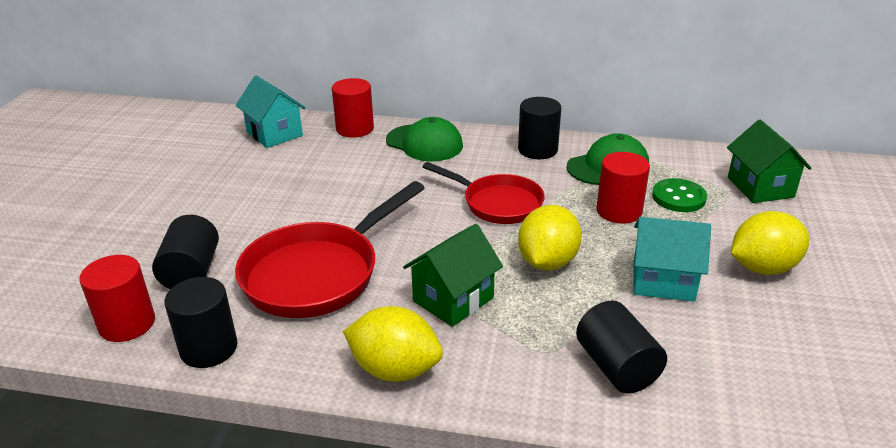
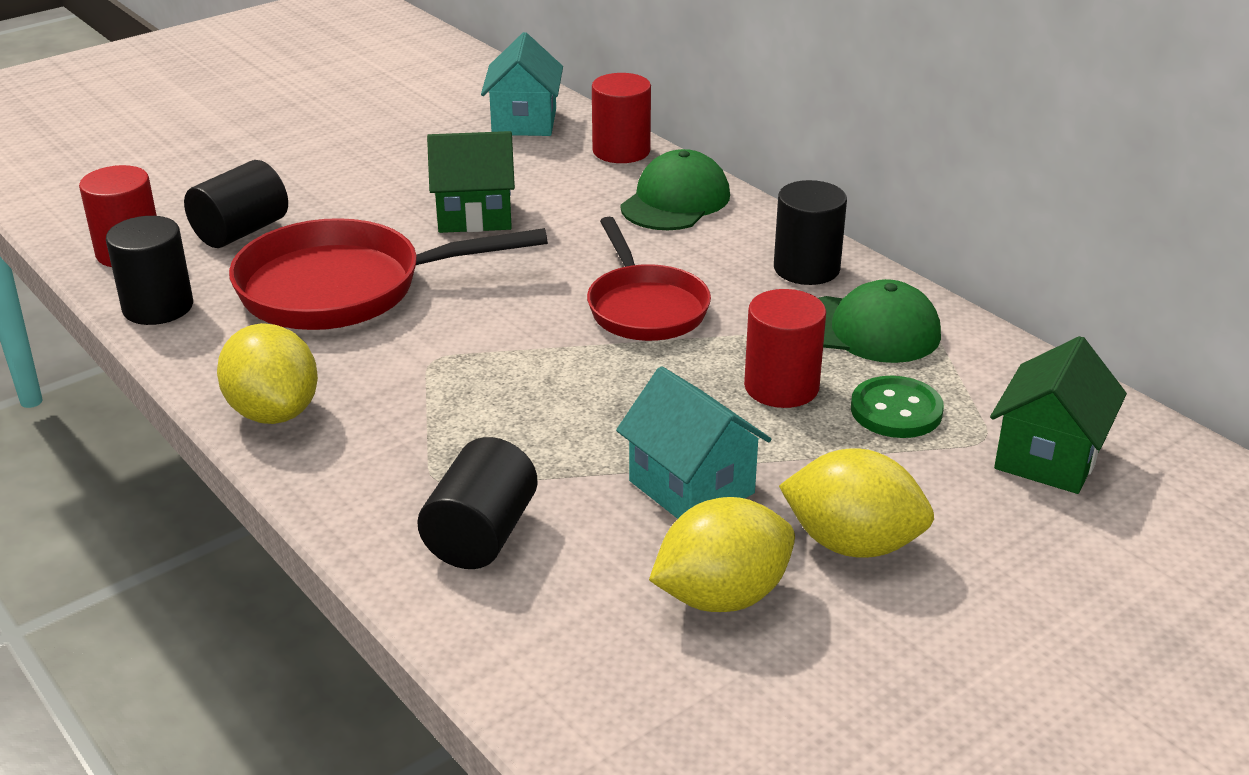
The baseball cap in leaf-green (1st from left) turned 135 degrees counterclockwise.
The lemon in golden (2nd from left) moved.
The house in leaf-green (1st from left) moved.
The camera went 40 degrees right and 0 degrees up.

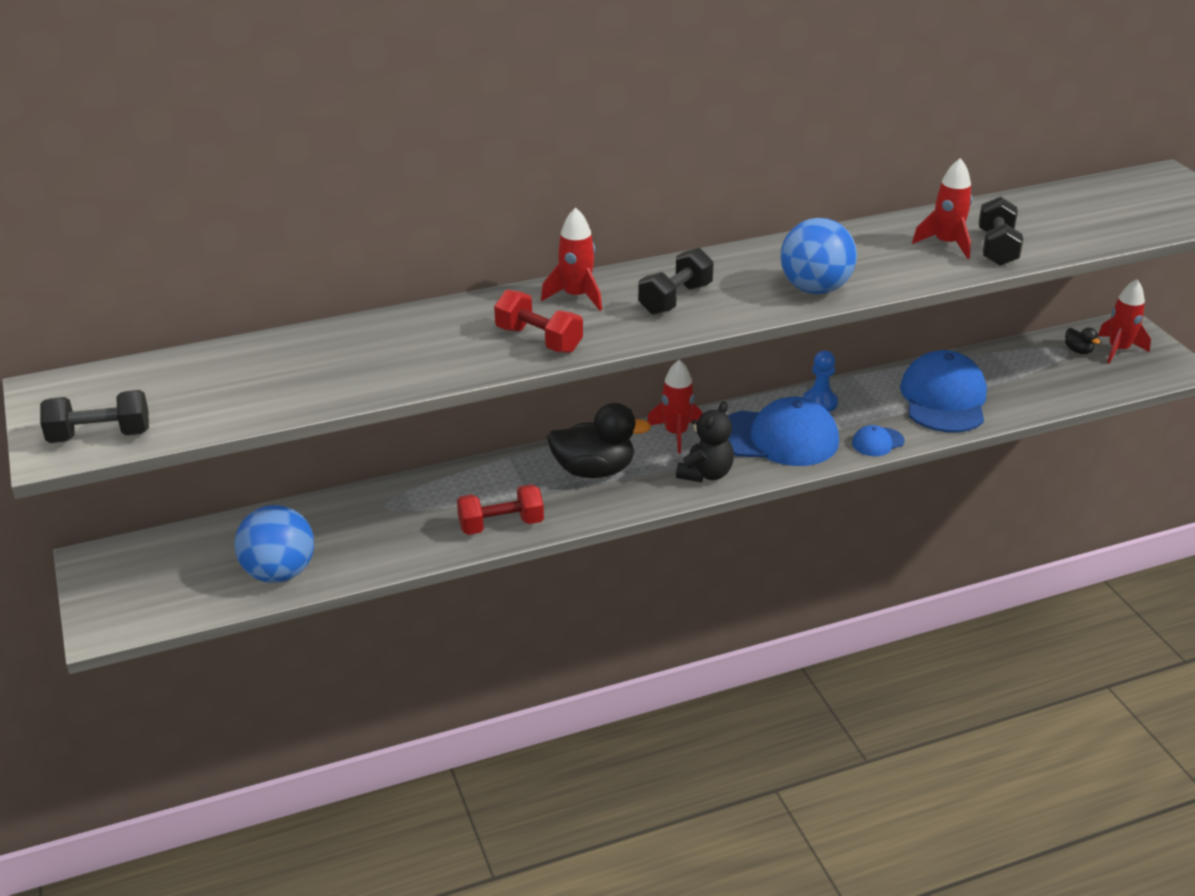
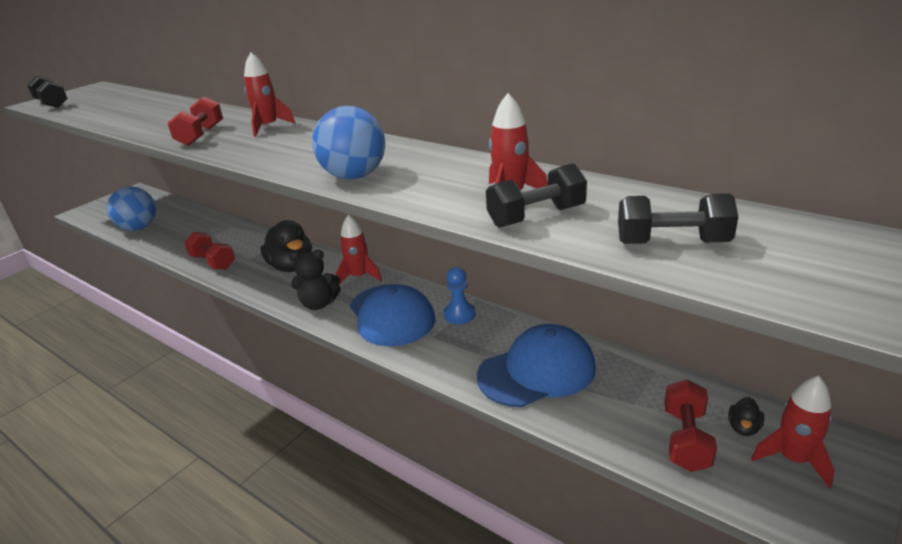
The dumbbell in ebony (2nd from left in the first image) moved.
The baseball cap in cobalt (2nd from left) disappeared.
The dumbbell in crimson (3rd from left) appeared.
The camera went 60 degrees right and 5 degrees down.

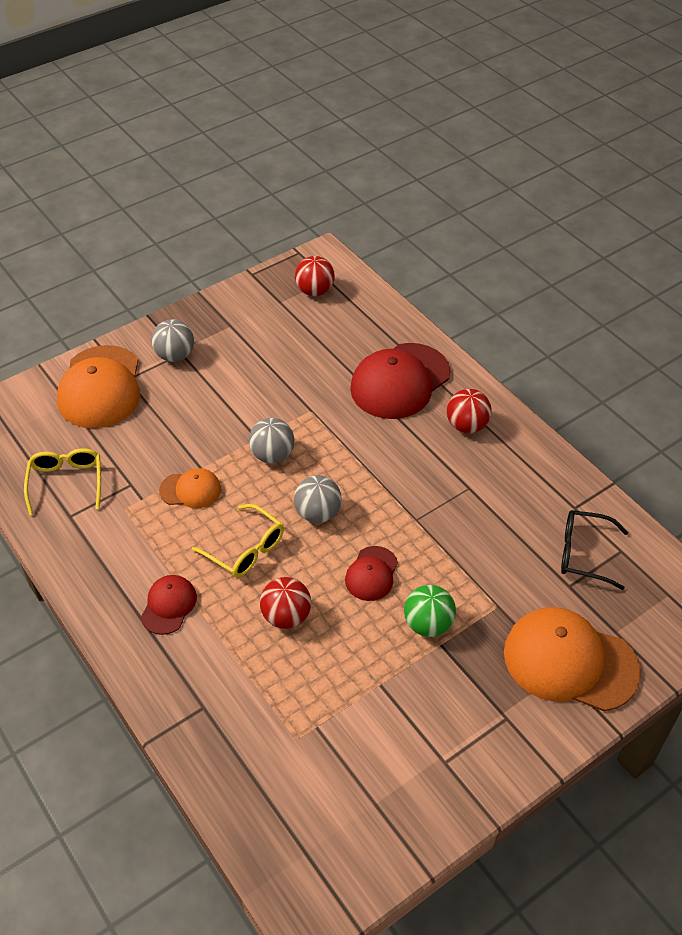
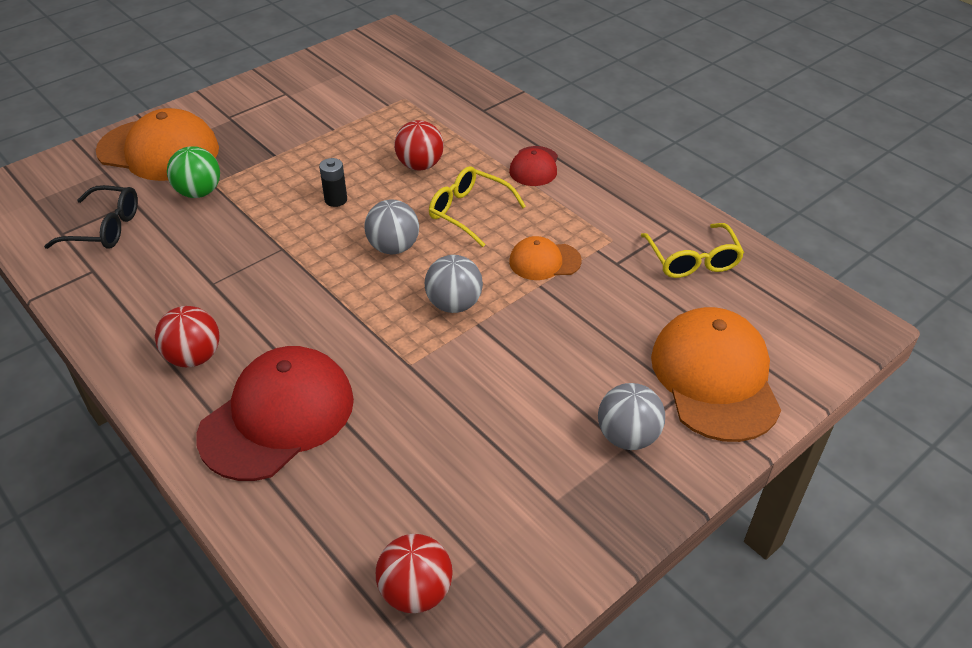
The baseball cap in crimson (2nd from left) was replaced by the AA battery in ebony.
The ball in leaf-green moved.
The camera went 175 degrees right and 5 degrees down.

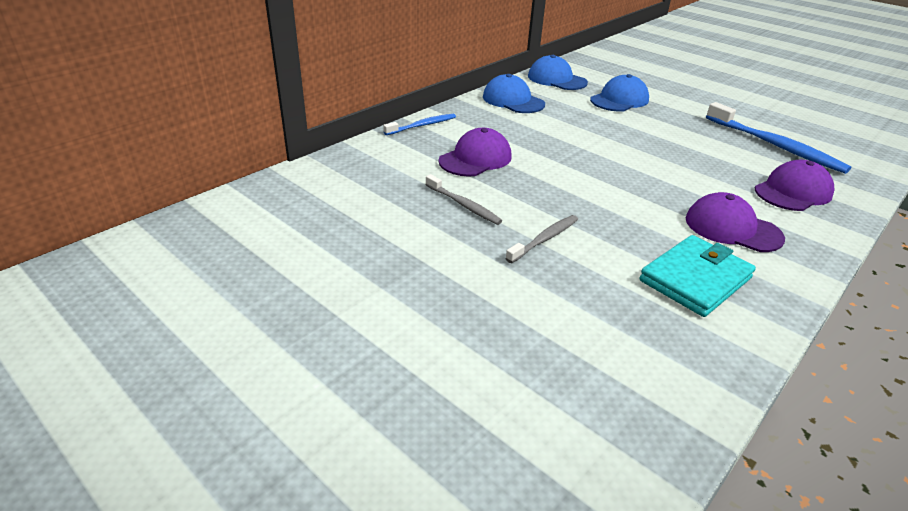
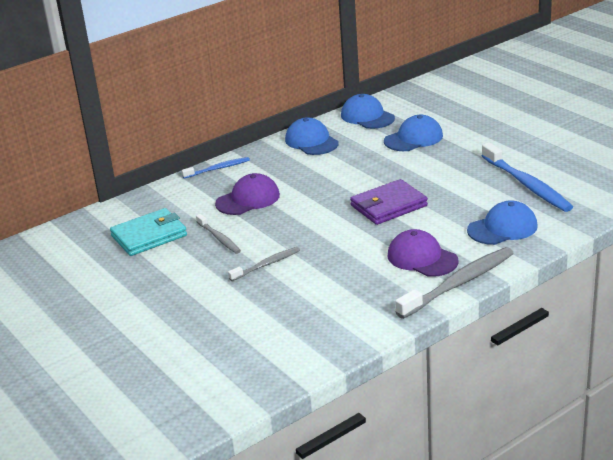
The baseball cap in violet (3rd from left) became the baseball cap in cobalt (4th from left).
The billfold in aqua moved.
The billfold in violet appeared.
The dental brush in ash-grey (3rd from left) appeared.
The camera went 15 degrees right and 5 degrees down.

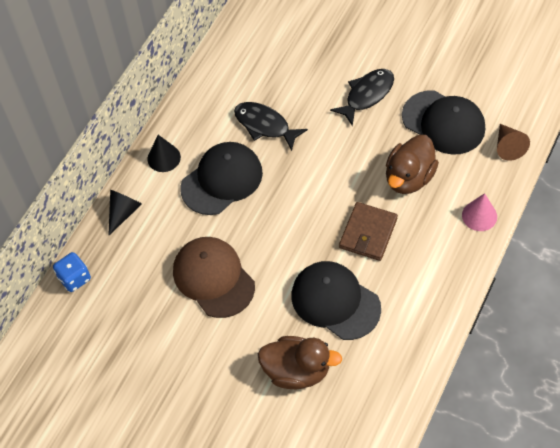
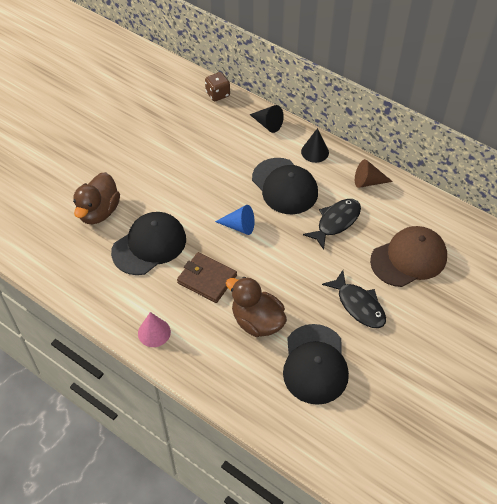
The baseball cap in ebony (3rd from left) turned 45 degrees counterclockwise.
The solid cone in dark brown moved.
The solid cone in pink moved.
The baseball cap in dark brown moved.
The die in cobalt became the die in dark brown.
The solid cone in cobalt appeared.
The camera went 95 degrees right and 5 degrees down.

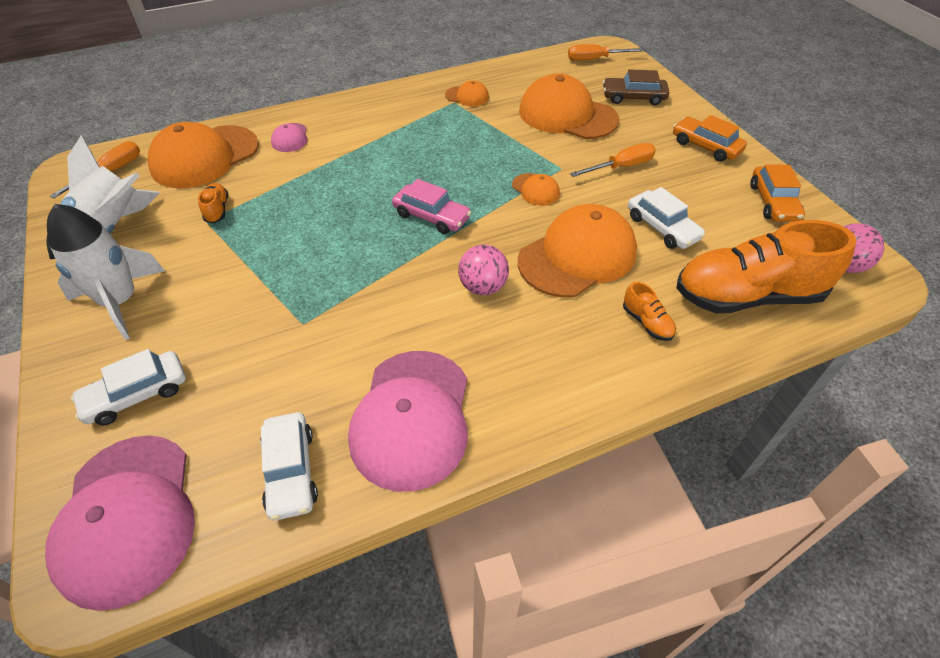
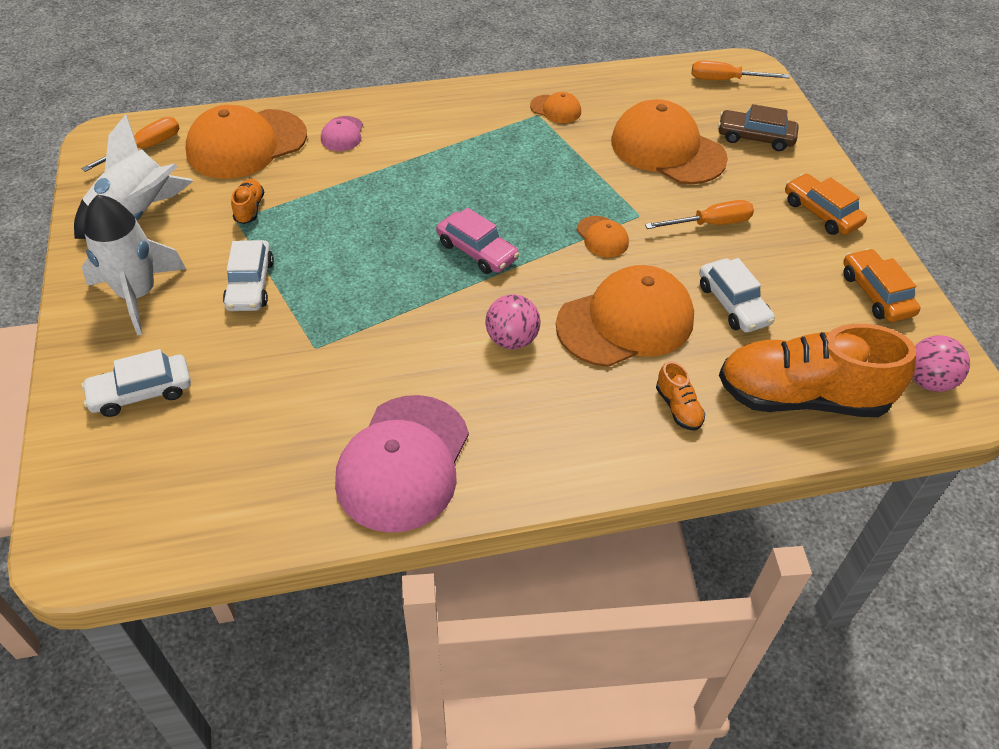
The automobile in orange (2nd from left) turned 150 degrees clockwise.
The automobile in white (2nd from left) moved.
The baseball cap in pink (1st from left) disappeared.
The camera went 10 degrees right and 0 degrees up.

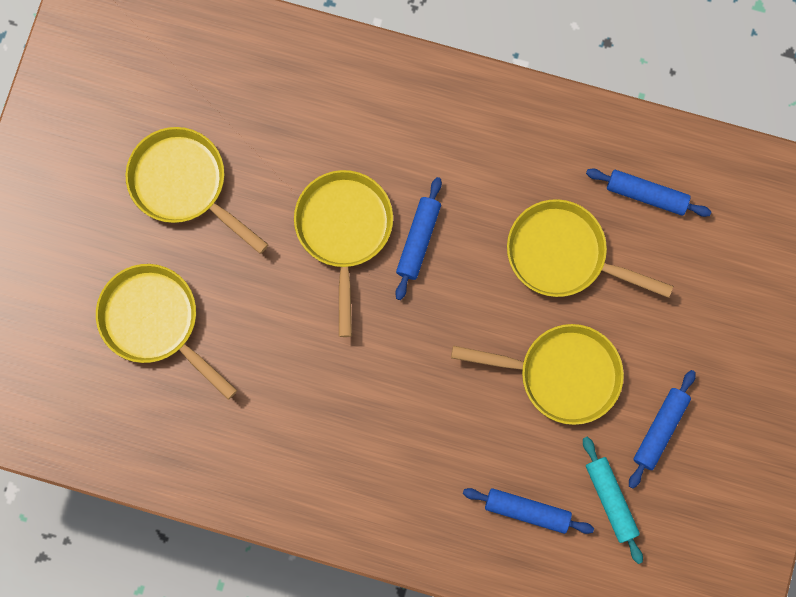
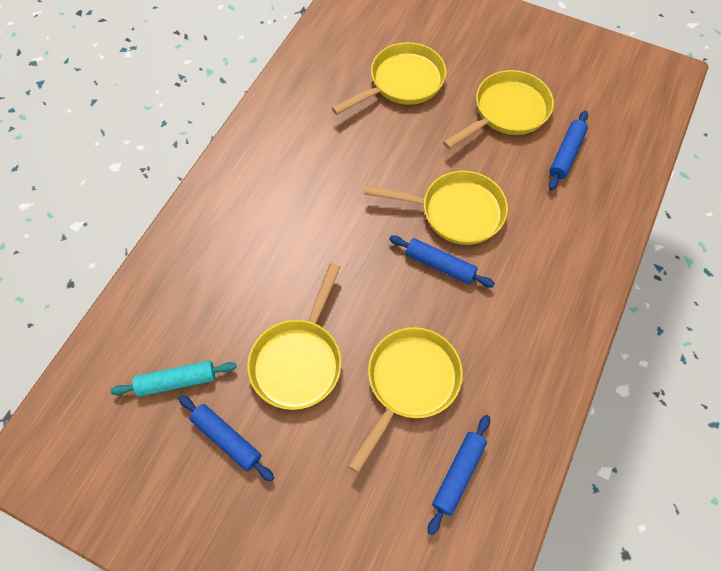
The pastry roller in cobalt (2nd from left in the first image) moved.
The camera went 100 degrees right and 15 degrees down.

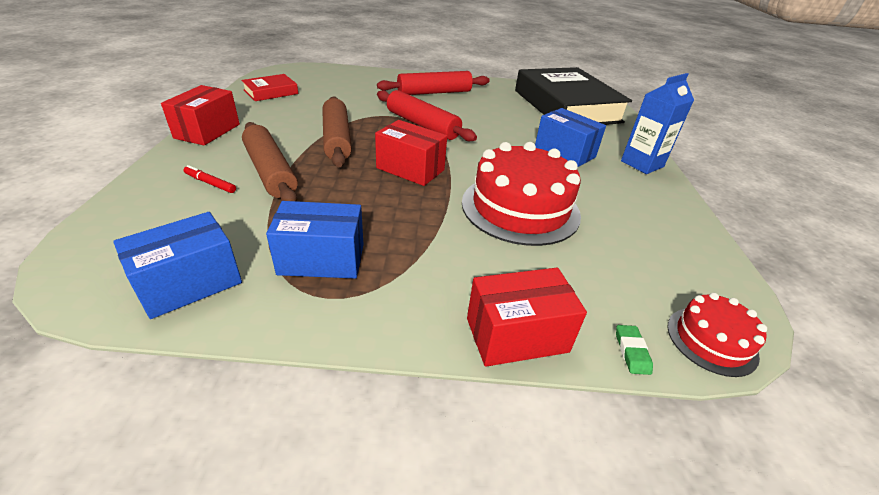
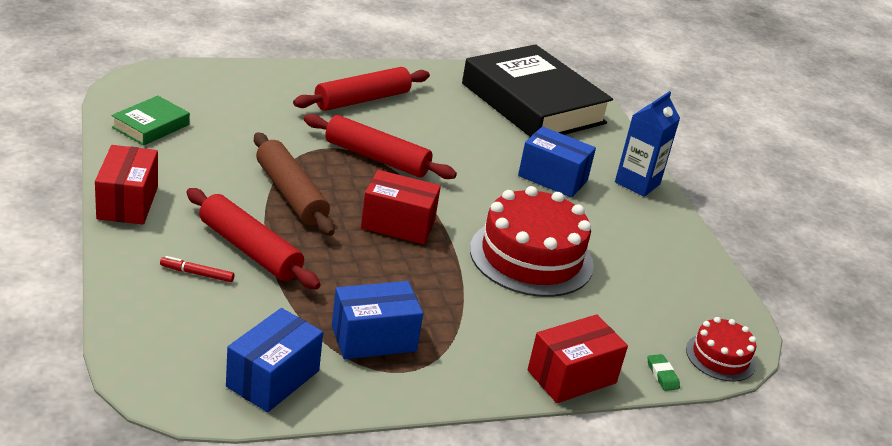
The book in crimson became the book in leaf-green.
The pastry roller in dark brown (1st from left) became the pastry roller in crimson (1st from left).
The camera went 20 degrees left and 5 degrees down.

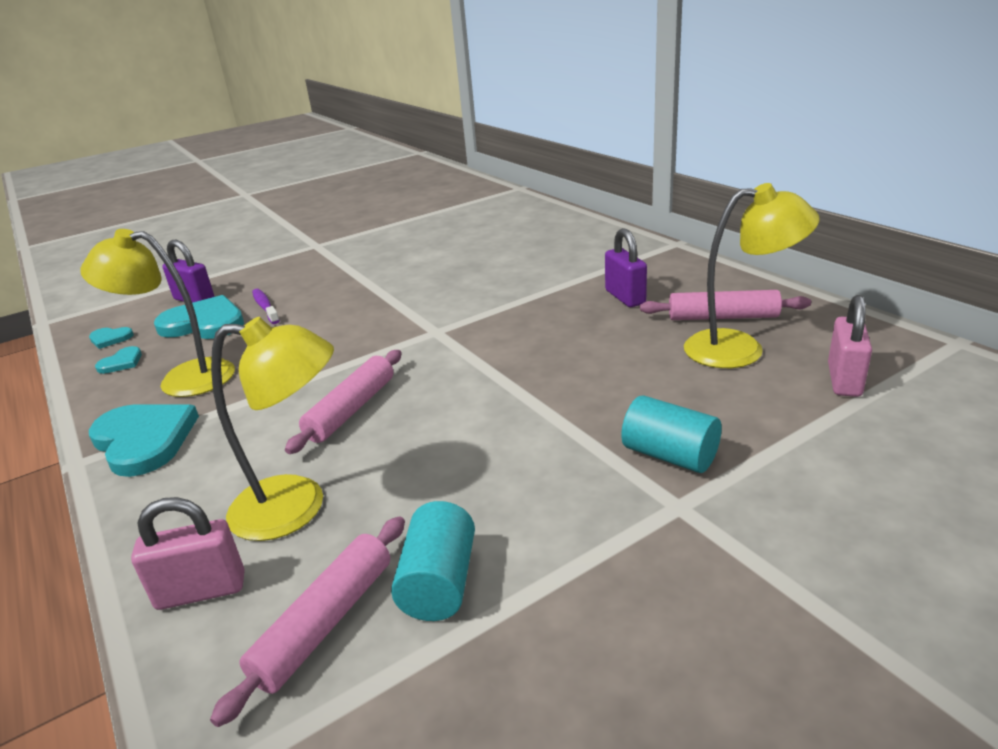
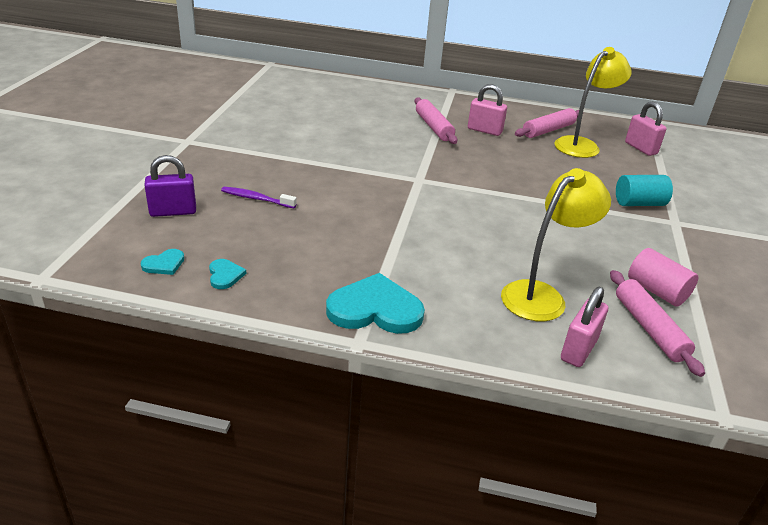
The lock in violet (2nd from left) became the lock in pink (1st from left).
The lamp in golden (1st from left) disappeared.
The heart shape in aqua (4th from left) disappeared.
The pastry roller in pink (2nd from left in the first image) moved.
The cylinder in aqua (1st from left) became the cylinder in pink.
The camera went 50 degrees left and 5 degrees up.

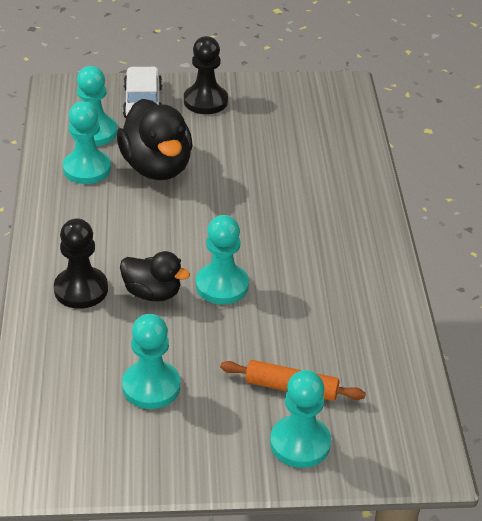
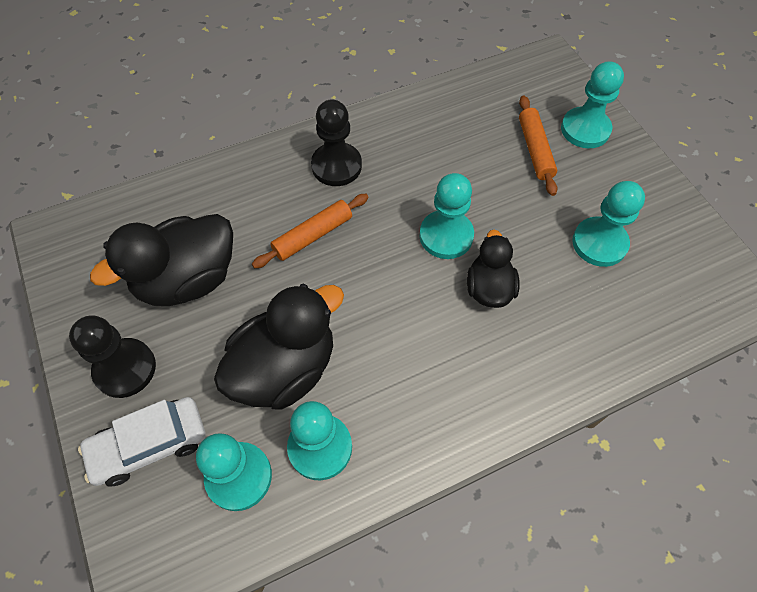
The chess pawn in ebony (1st from left in the first image) moved.
The pastry roller in orange (1st from left) appeared.
The duck in ebony (1st from left) appeared.
The camera went 110 degrees left and 20 degrees up.

